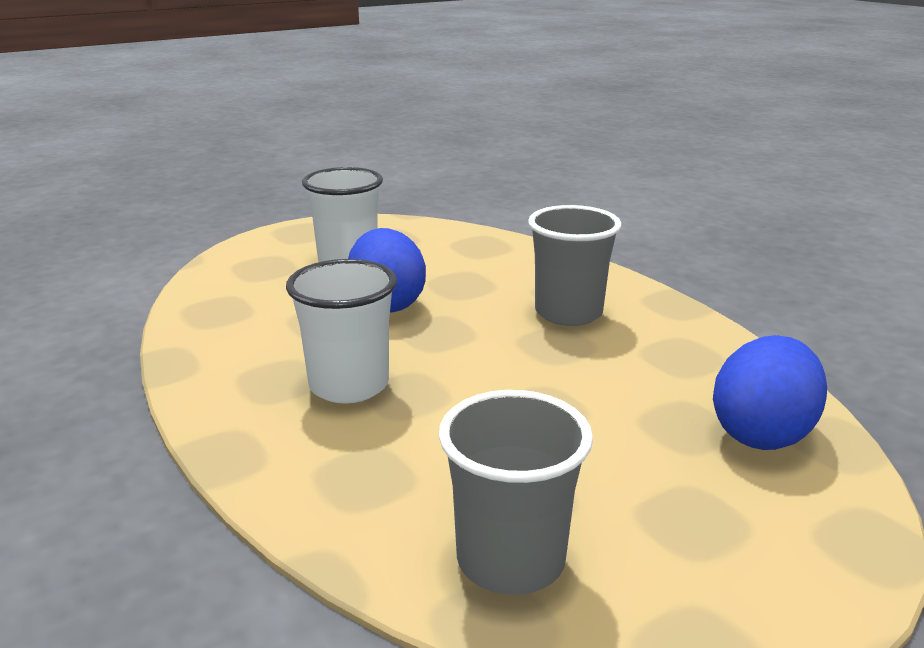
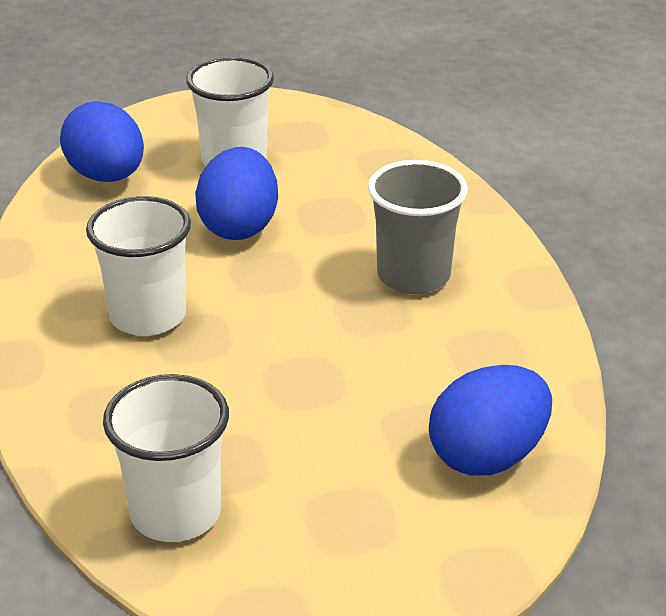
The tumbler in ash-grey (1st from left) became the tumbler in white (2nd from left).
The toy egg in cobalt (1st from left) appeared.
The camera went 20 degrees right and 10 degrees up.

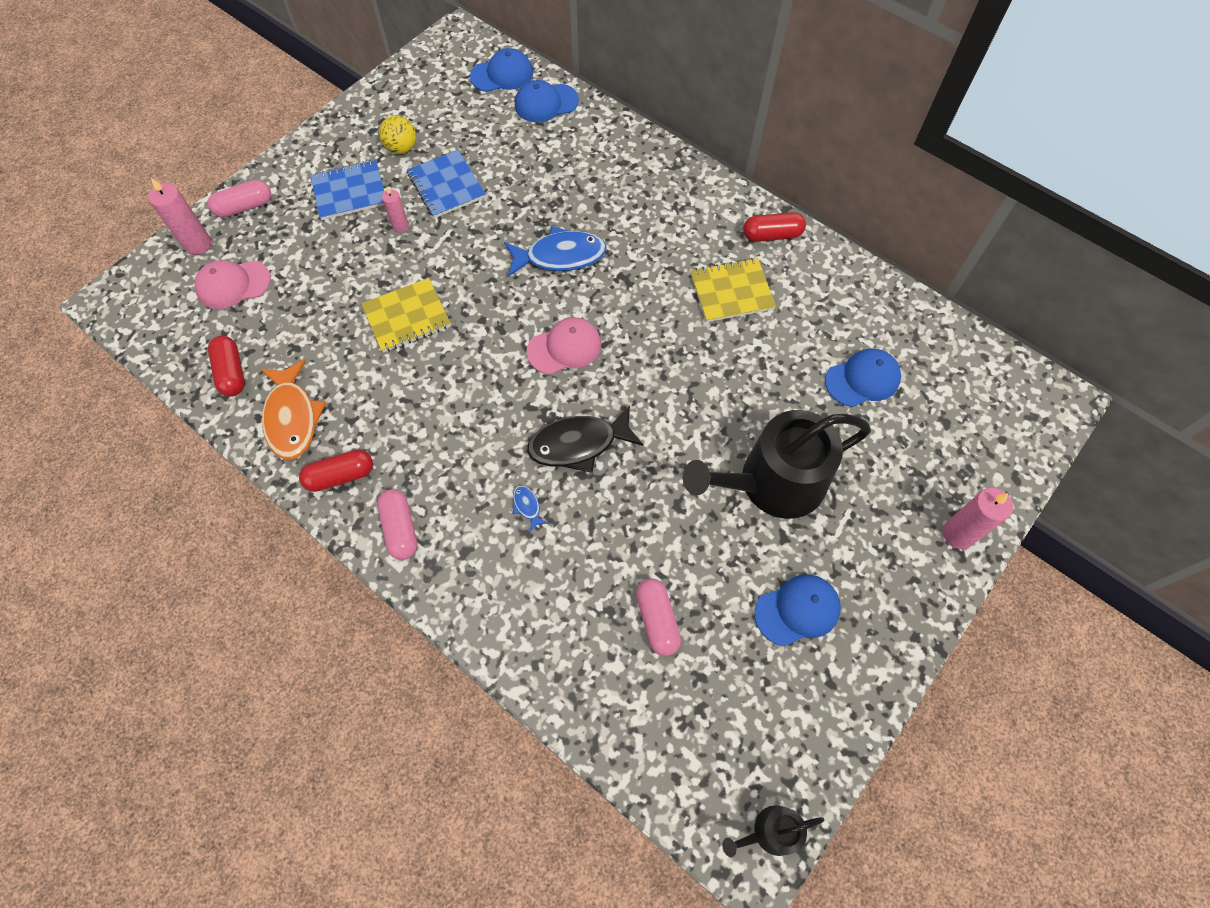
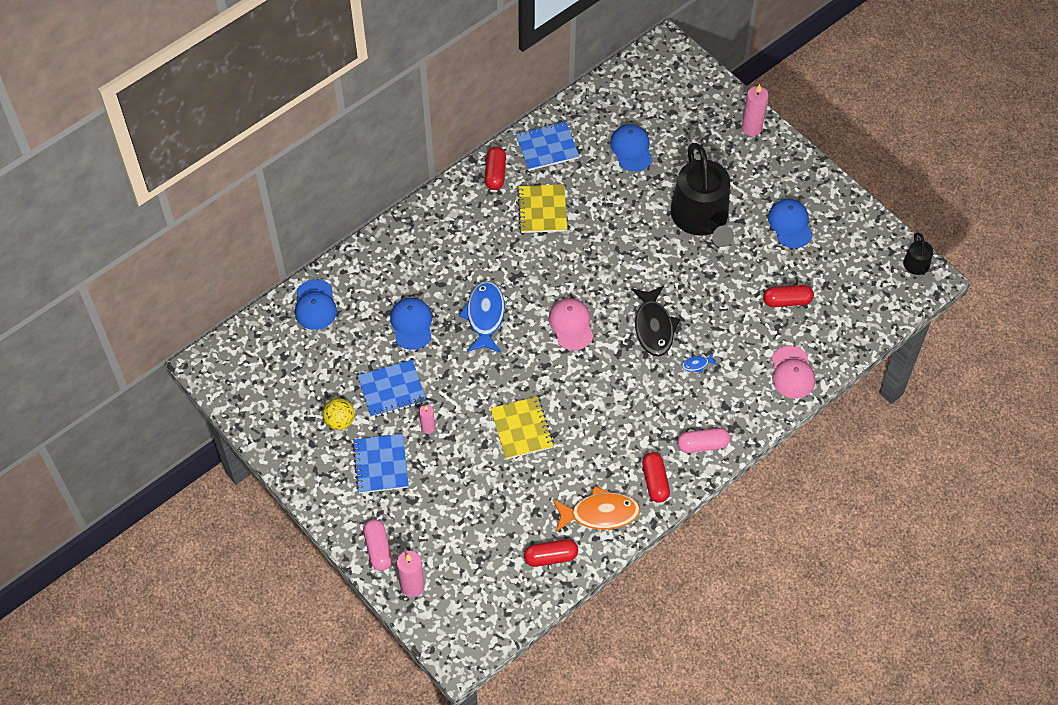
The baseball cap in cobalt (1st from left in the first image) moved.
The baseball cap in pink (1st from left in the first image) moved.
The pill shape in pink (3rd from left) became the pill shape in crimson (4th from left).
The notebook in cobalt (3rd from left) appeared.
The camera went 80 degrees left and 5 degrees down.

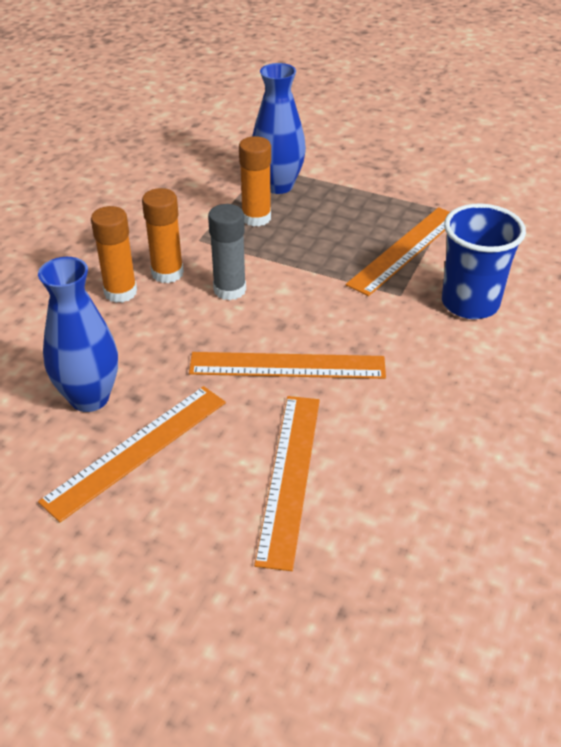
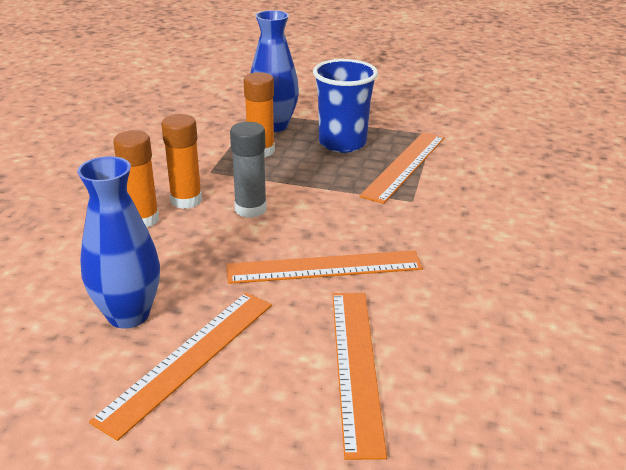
The tumbler in cobalt moved.
The camera went 10 degrees left and 10 degrees down.

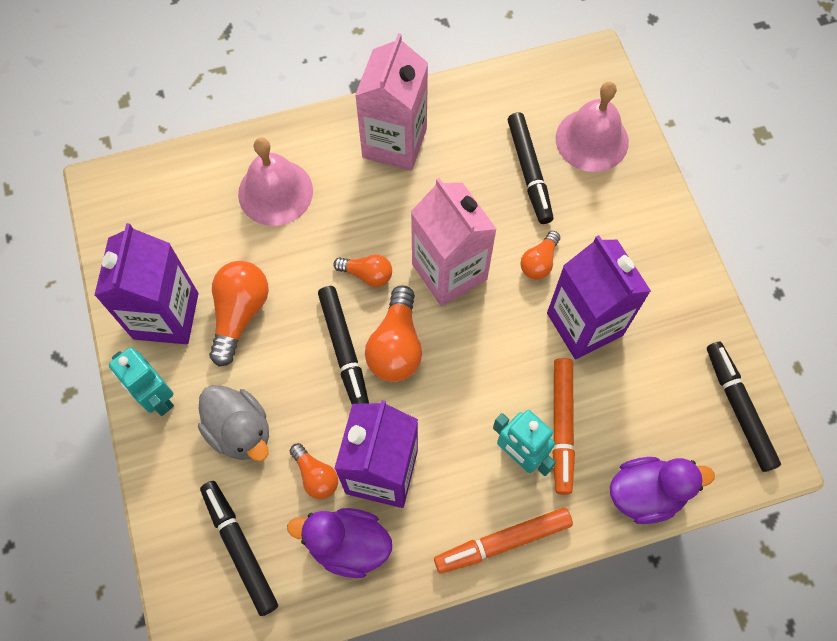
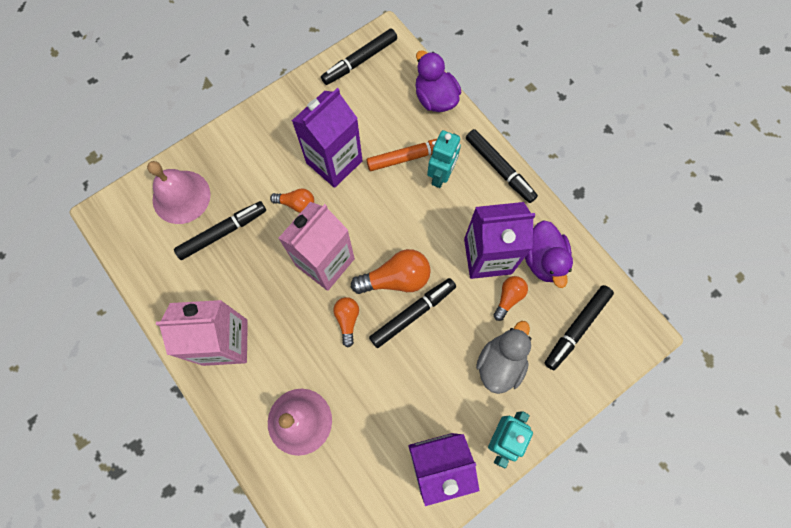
The bulb in orange (1st from left) disappeared.
The marker pen in orange (1st from left) became the marker pen in ebony (4th from left).
The camera went 110 degrees left and 5 degrees up.

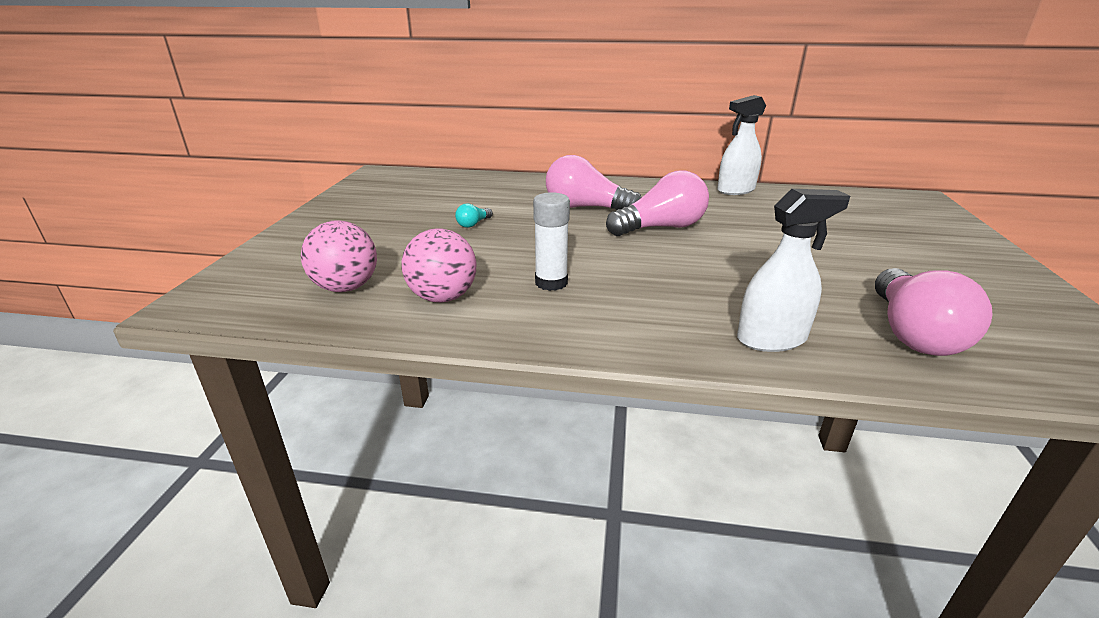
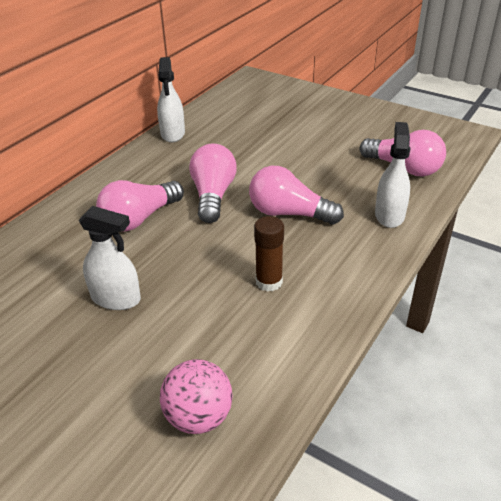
The glue in white became the glue in dark brown.
The bulb in aqua was replaced by the spray cleaner in white (1st from left).
The ball in pink (2nd from left) disappeared.
The bulb in pink (3rd from left) appeared.
The camera went 65 degrees left and 10 degrees up.

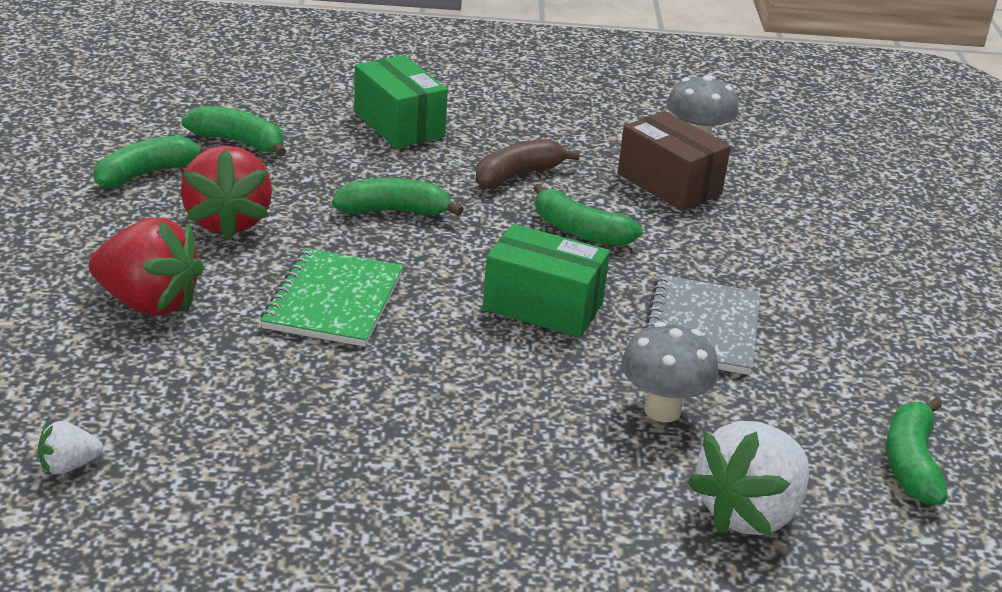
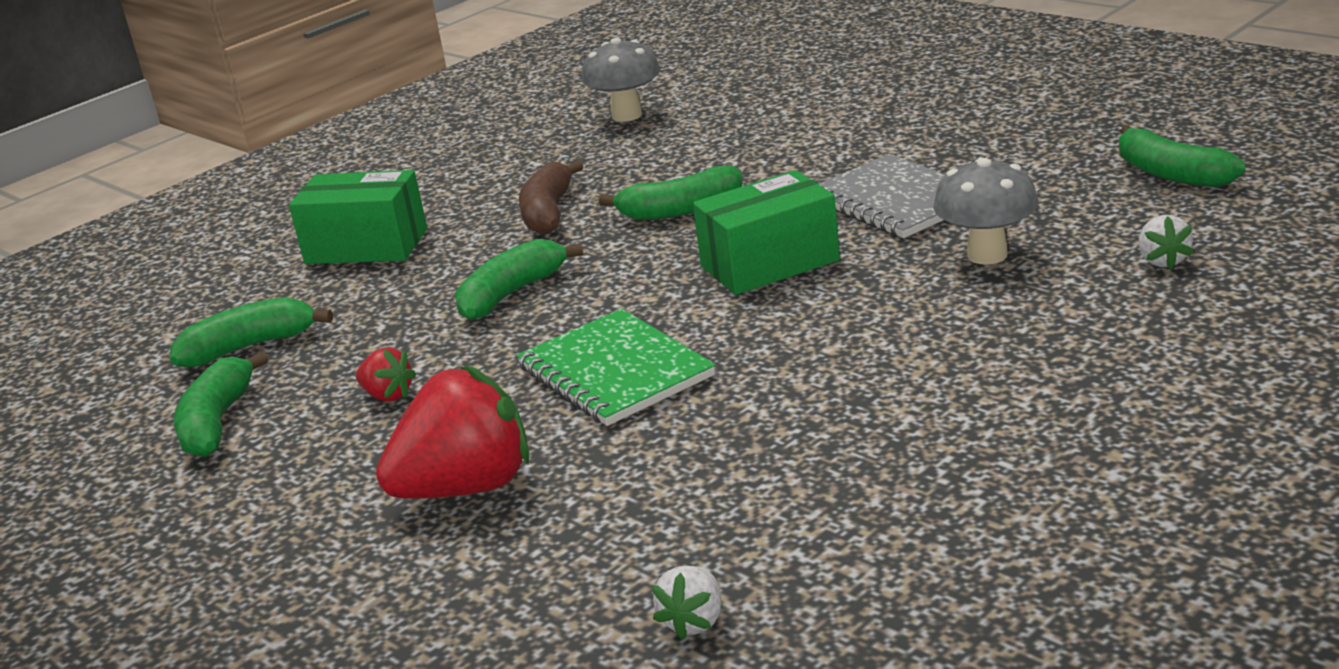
The box in dark brown disappeared.
The toy strawberry in crimson (2nd from left in the first image) changed to 0.46 times the size.
The toy strawberry in white (2nd from left) changed to 0.46 times the size.
The camera went 40 degrees left and 5 degrees down.

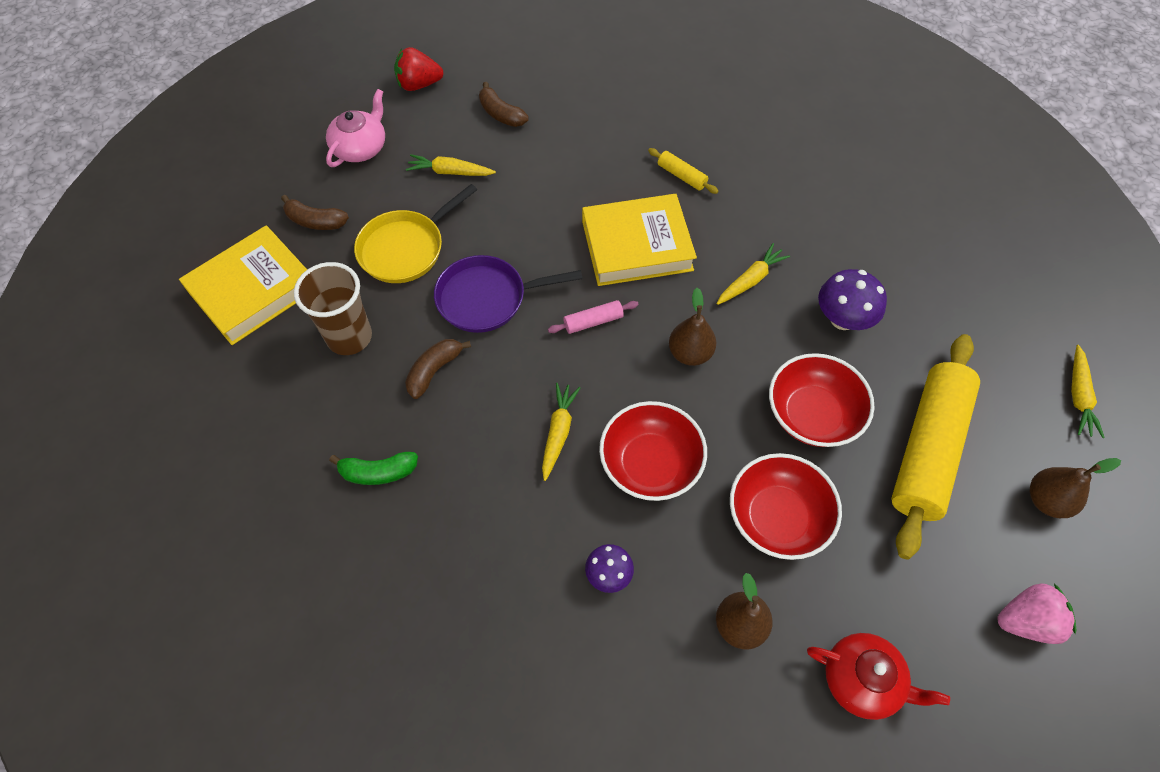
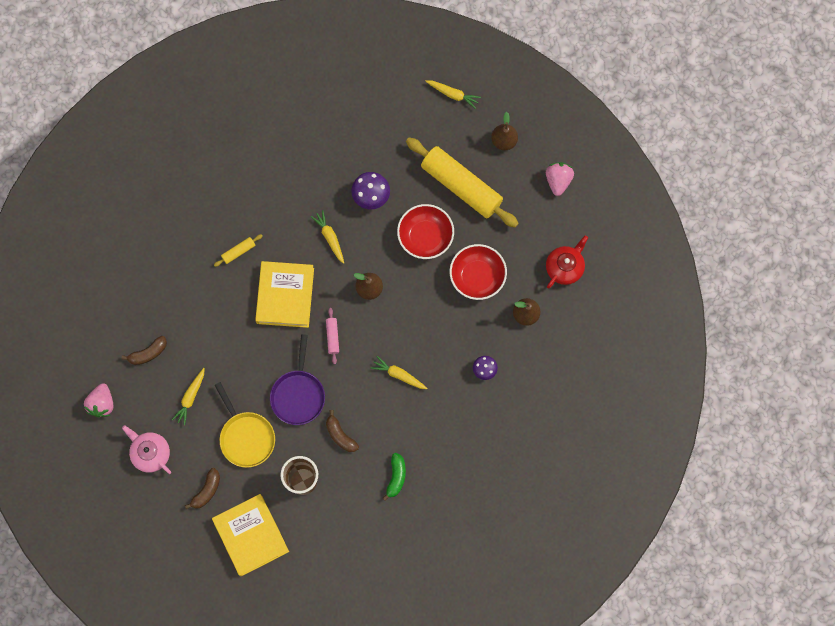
The toy strawberry in crimson became the toy strawberry in pink (1st from left).
The deep dish in crimson (1st from left) disappeared.
The camera went 75 degrees left and 15 degrees up.

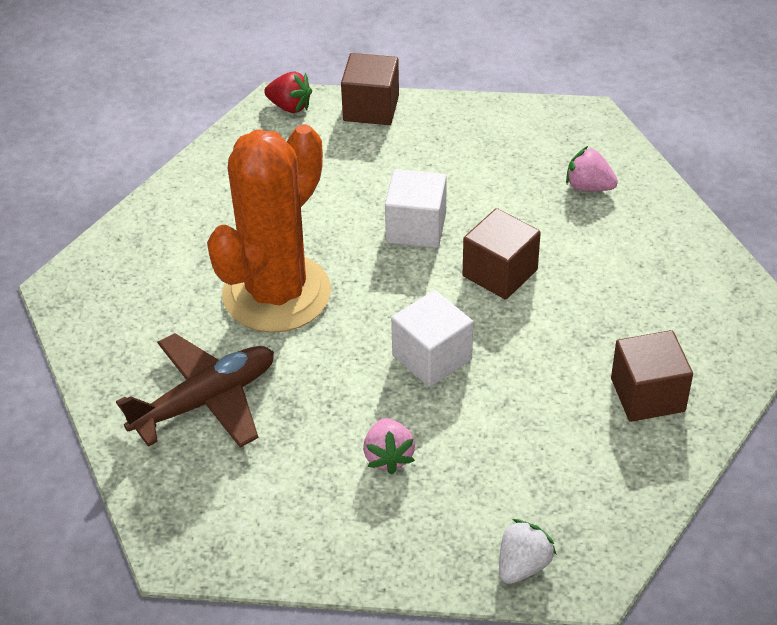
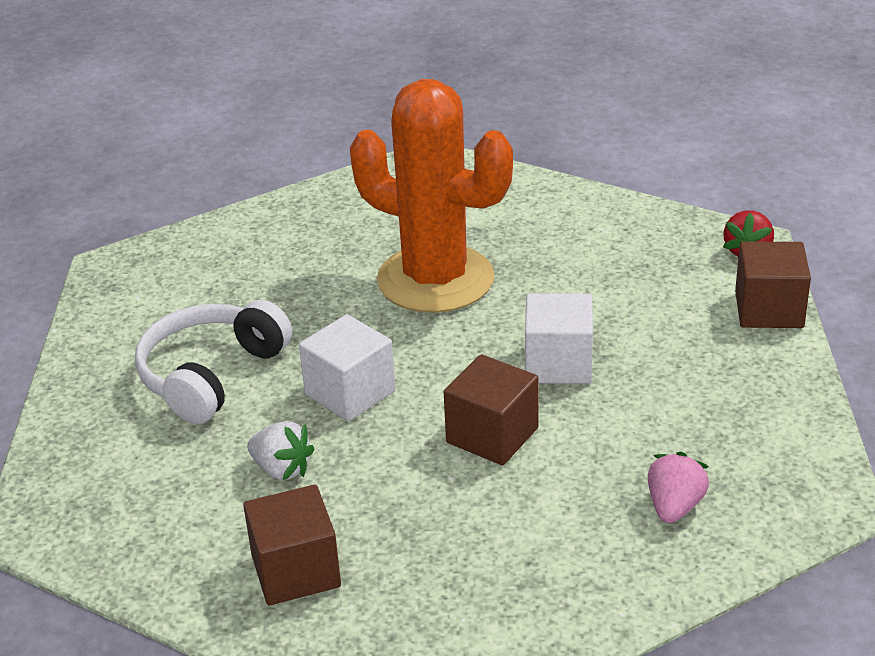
The plane in dark brown disappeared.
The toy strawberry in pink (1st from left) was replaced by the over-ear headphones in white.
The toy strawberry in white moved.
The camera went 85 degrees right and 10 degrees down.

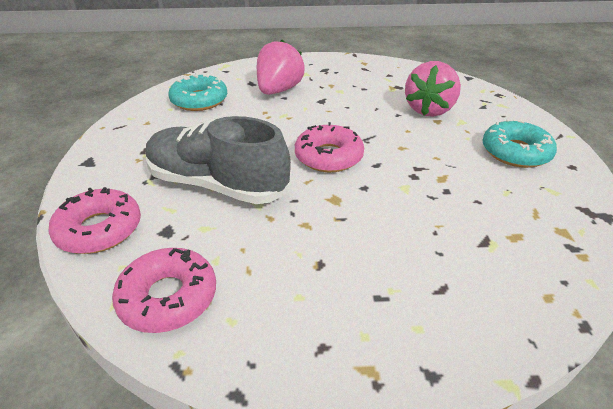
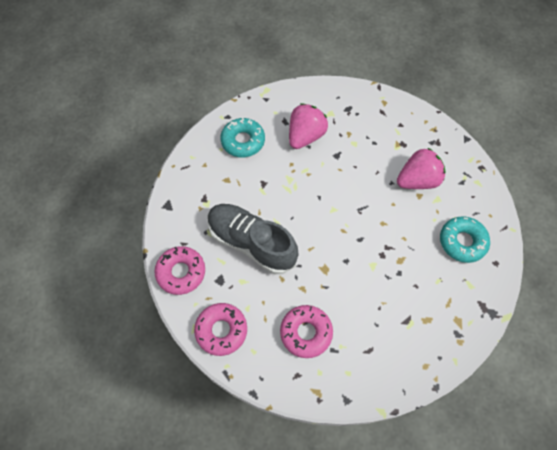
The toy strawberry in pink (2nd from left) turned 150 degrees counterclockwise.
The donut in pink (3rd from left) moved.
The camera went 10 degrees right and 25 degrees up.

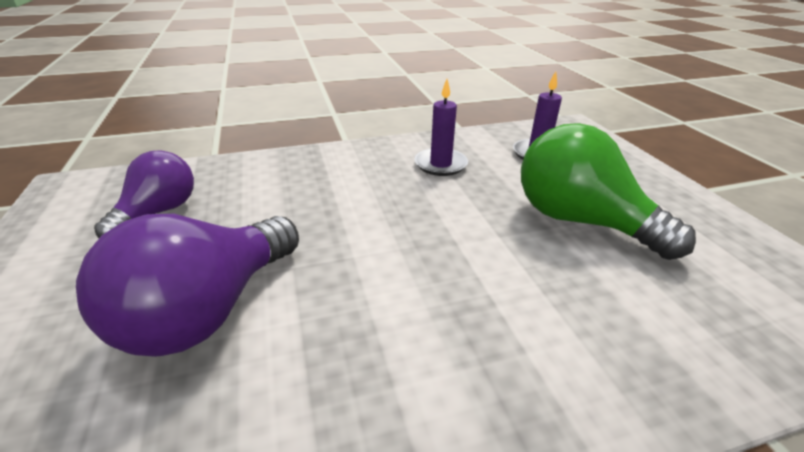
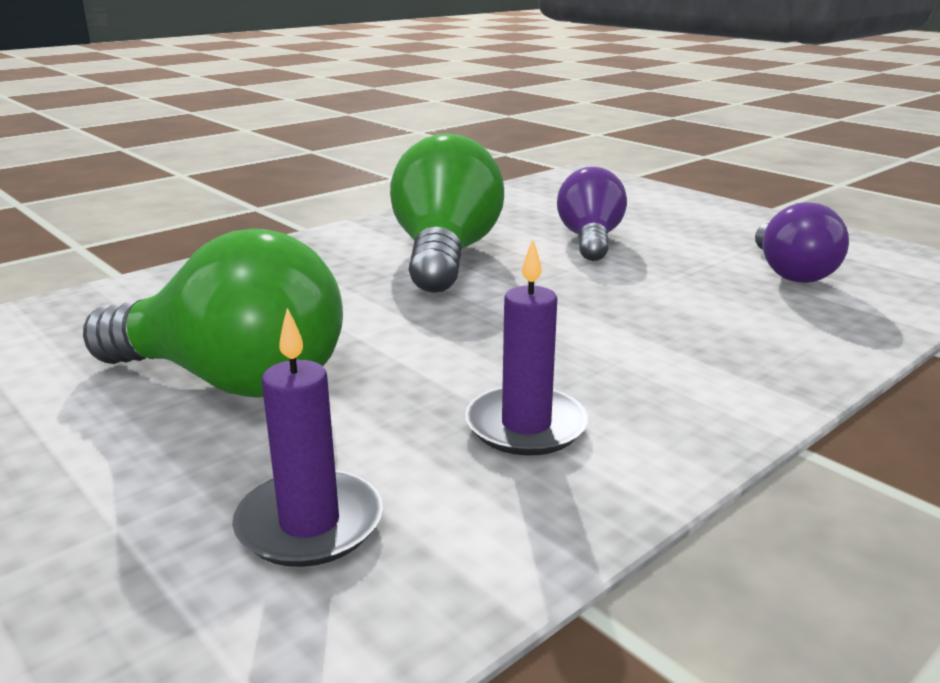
The bulb in violet (2nd from left in the first image) changed to 0.64 times the size.
The bulb in leaf-green (2nd from left) appeared.
The camera went 155 degrees right and 10 degrees down.

